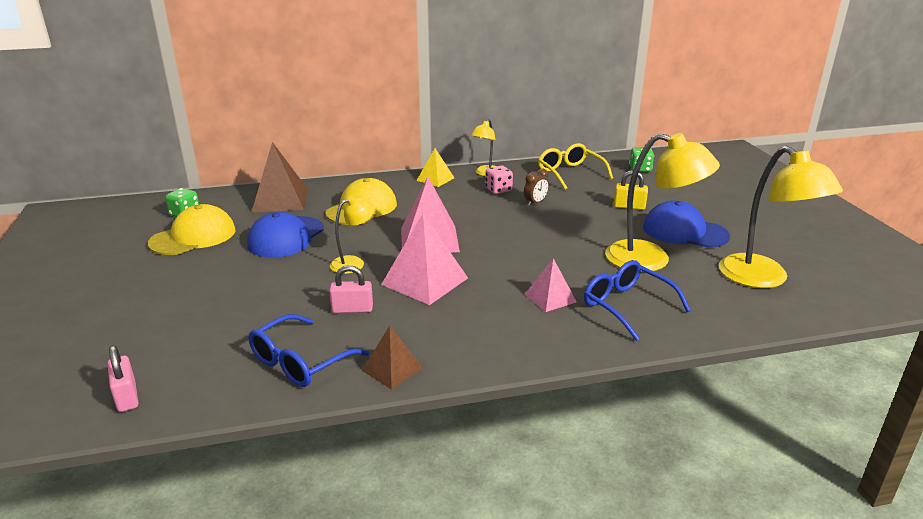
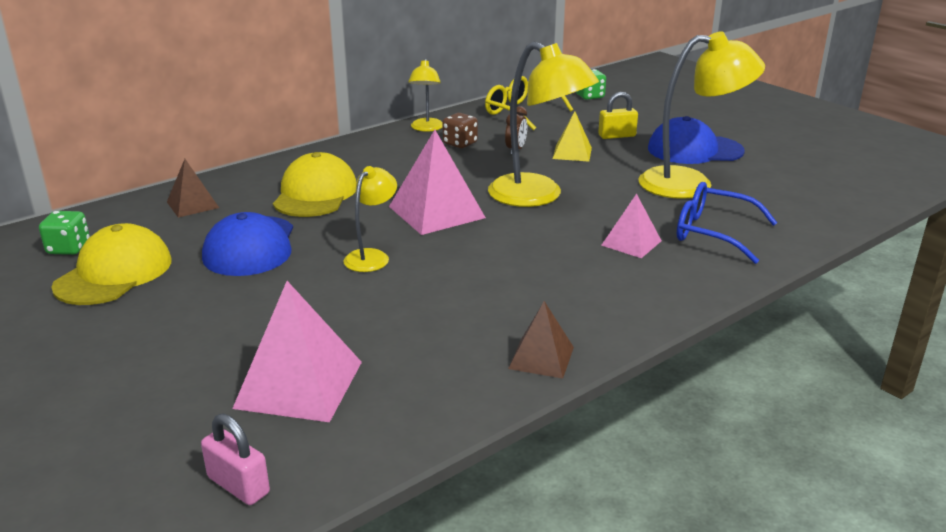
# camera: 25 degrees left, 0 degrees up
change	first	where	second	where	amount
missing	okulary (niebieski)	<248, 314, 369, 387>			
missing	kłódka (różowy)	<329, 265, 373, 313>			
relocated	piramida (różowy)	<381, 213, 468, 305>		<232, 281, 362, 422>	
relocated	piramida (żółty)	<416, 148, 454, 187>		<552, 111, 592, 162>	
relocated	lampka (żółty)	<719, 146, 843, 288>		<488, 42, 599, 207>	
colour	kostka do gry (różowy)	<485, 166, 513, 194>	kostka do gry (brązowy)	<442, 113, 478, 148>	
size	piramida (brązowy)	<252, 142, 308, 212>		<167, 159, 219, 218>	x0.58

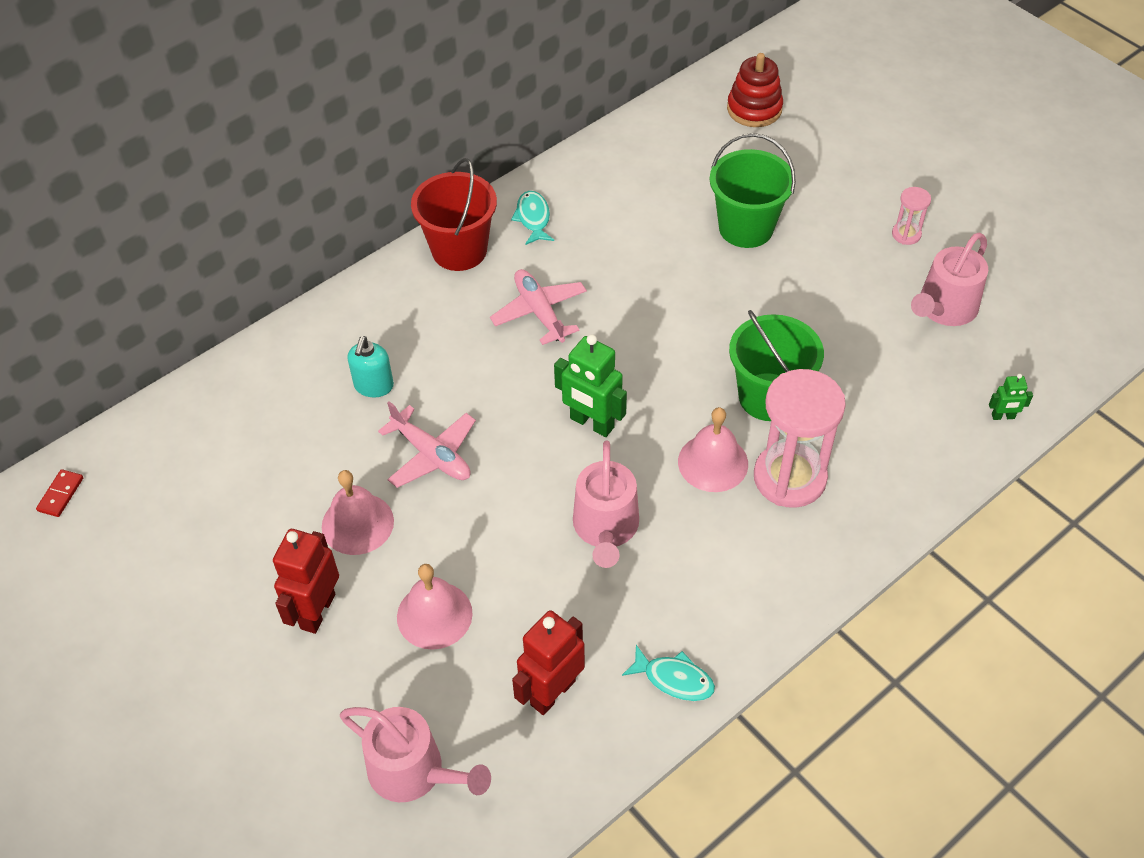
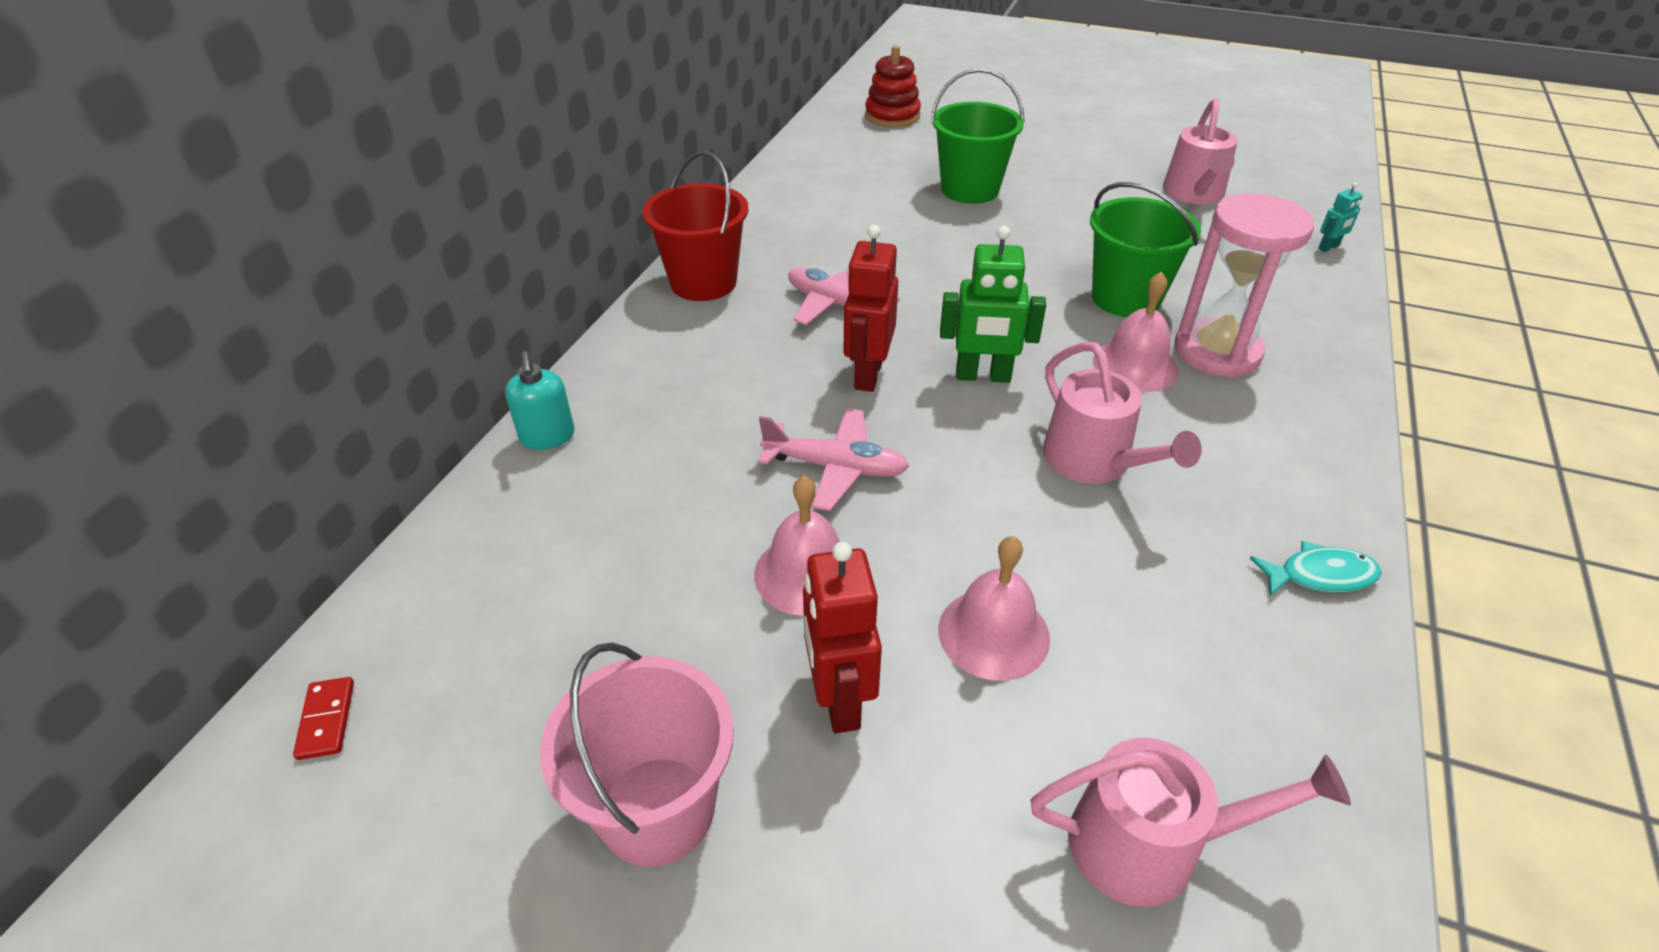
# camera: 30 degrees left, 10 degrees down
change	first	where	second	where	amount
missing	ryba (turkusowy)	<511, 191, 554, 245>			
missing	klepsydra (różowy)	<892, 187, 931, 245>			
appeared			wiadro (różowy)	<540, 643, 734, 867>	
relocated	dozownik mydła (turkusowy)	<348, 336, 394, 397>		<505, 351, 575, 450>	
relocated	robot (czerwony)	<512, 610, 585, 715>		<844, 225, 898, 392>	
colour	robot (zielony)	<989, 374, 1033, 420>	robot (turkusowy)	<1318, 182, 1363, 252>	

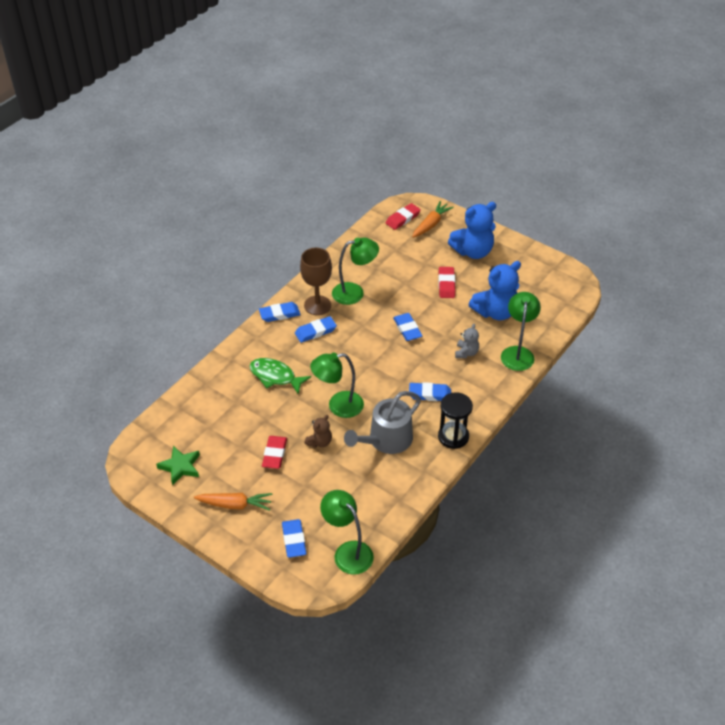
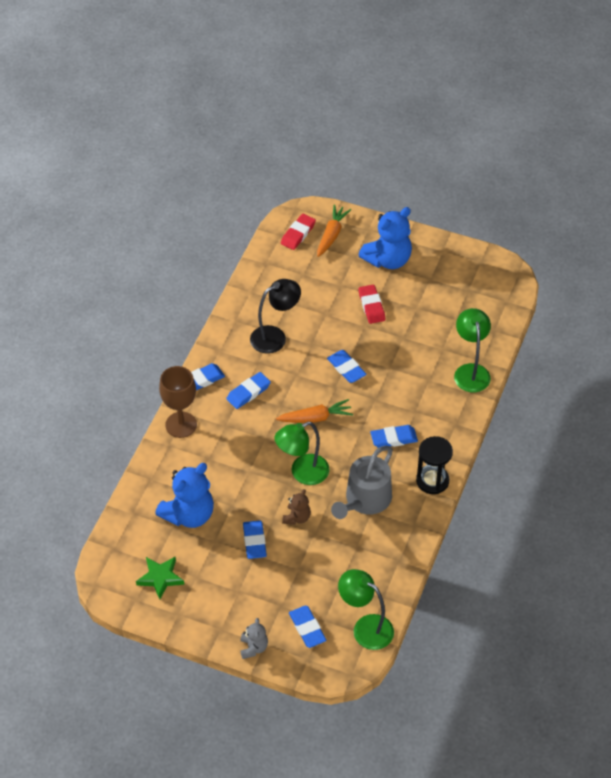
# camera: 15 degrees left, 5 degrees up
change	first	where	second	where	amount
missing	ryba (zielony)	<249, 358, 311, 394>			
relocated	marchewka (pomarańczowy)	<194, 493, 272, 511>		<276, 399, 353, 423>	
relocated	kielich (brązowy)	<300, 248, 332, 315>		<159, 366, 197, 438>	
relocated	miś (szary)	<455, 324, 479, 358>		<240, 618, 268, 659>	
relocated	miś (niebieski)	<468, 261, 521, 321>		<155, 463, 214, 528>	
colour	gumka do mazania (czerwony)	<262, 436, 287, 469>	gumka do mazania (niebieski)	<243, 520, 267, 559>	
colour	lampka (zielony)	<332, 237, 379, 305>	lampka (czarny)	<250, 279, 301, 354>	

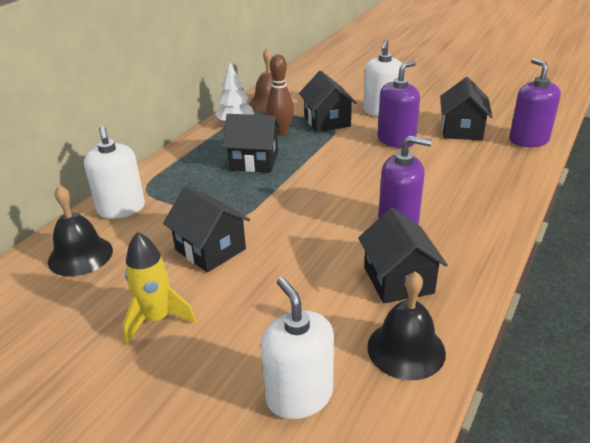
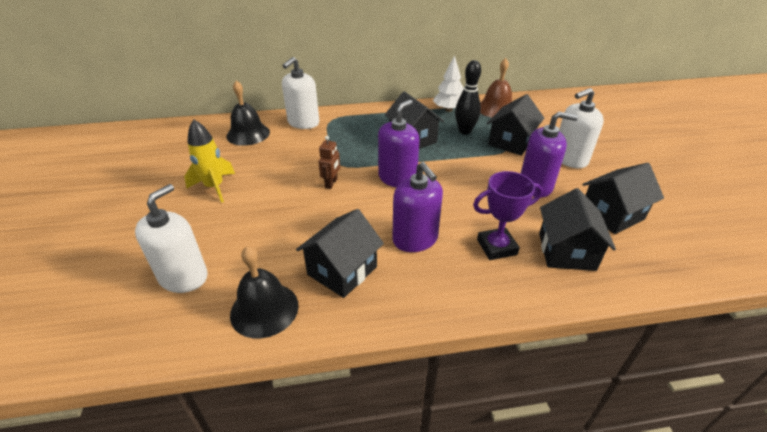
# camera: 50 degrees right, 5 degrees up
change	first	where	second	where	amount
appeared			robot (brązowy)	<318, 136, 340, 189>	
appeared			puchar (fioletowy)	<473, 171, 543, 260>	
relocated	domek (czarny)	<163, 186, 250, 272>		<539, 188, 616, 271>	
relocated	dozownik mydła (fioletowy)	<509, 58, 561, 147>		<378, 100, 420, 188>	
colour	kręgiel (brązowy)	<266, 54, 294, 136>	kręgiel (czarny)	<455, 60, 481, 135>	

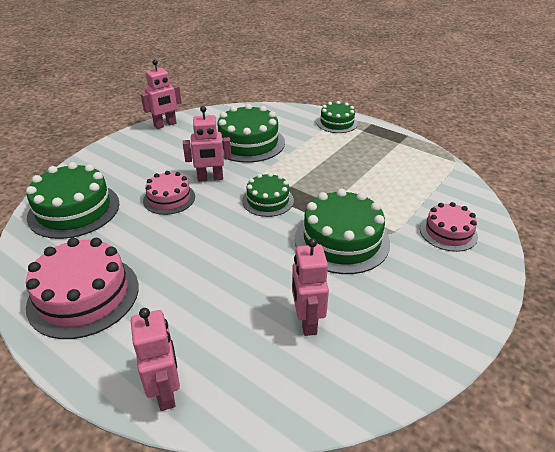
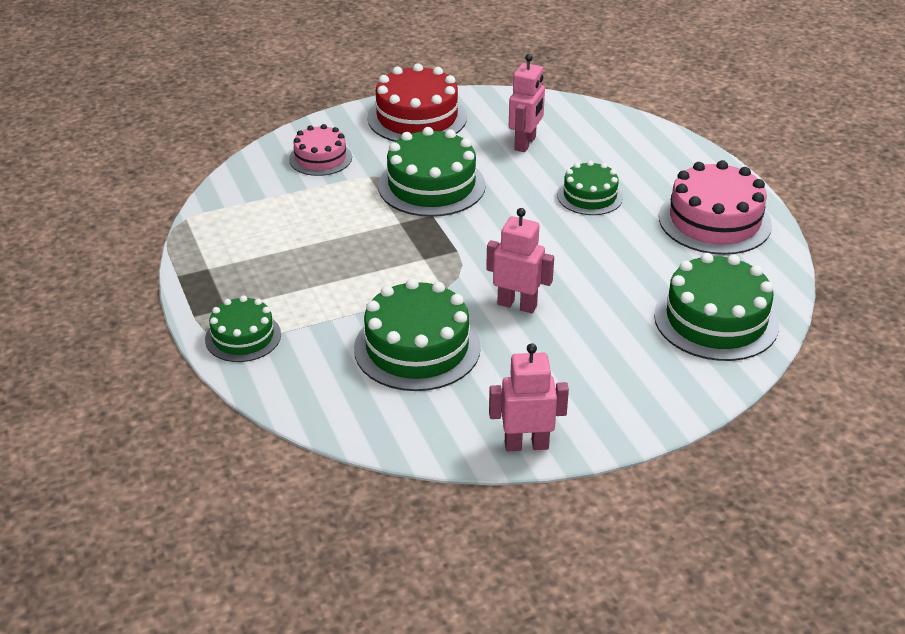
# camera: 150 degrees left, 0 degrees up
change	first	where	second	where	amount
missing	robot (różowy)	<131, 308, 180, 411>			
missing	tort (różowy)	<143, 171, 195, 215>			
appeared			tort (czerwony)	<367, 63, 467, 142>	
relocated	tort (zielony)	<242, 172, 294, 217>		<557, 160, 623, 215>	

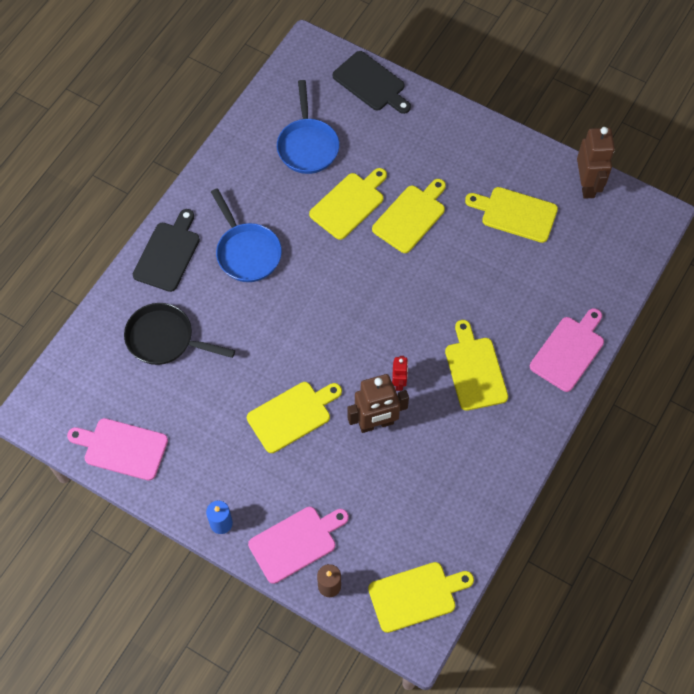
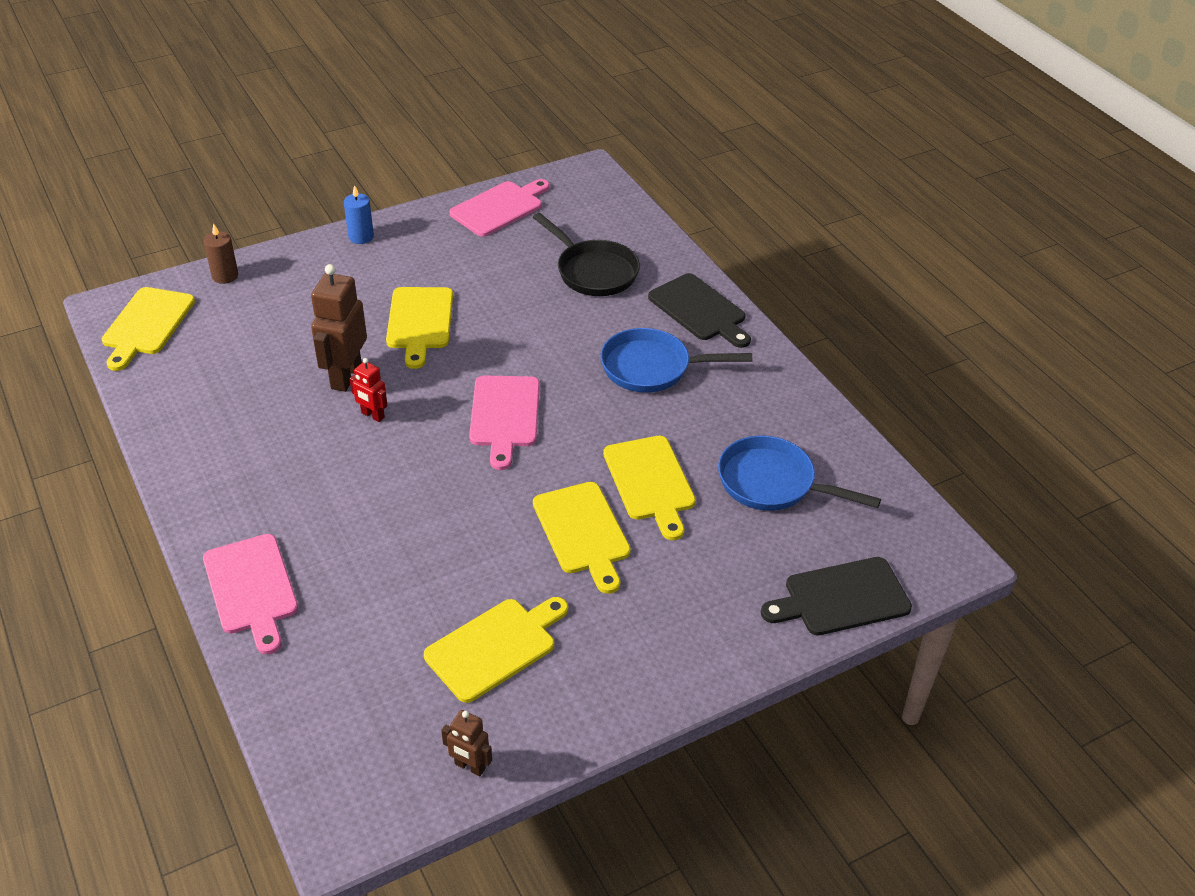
# camera: 120 degrees right, 20 degrees down
change	first	where	second	where	amount
missing	deska do krojenia (żółty)	<445, 320, 508, 411>			
relocated	deska do krojenia (różowy)	<248, 507, 349, 584>		<469, 376, 540, 470>	
spun	patelnia (czarny)	<124, 303, 235, 365>		<533, 213, 640, 296>	90 degrees clockwise
size	robot (brązowy)	<577, 127, 615, 199>		<441, 710, 492, 776>	x0.53

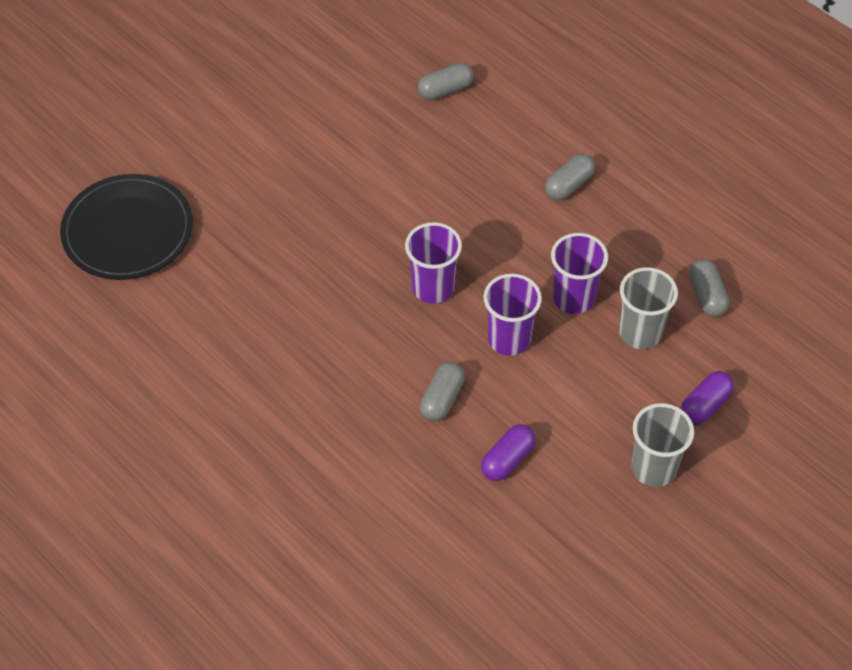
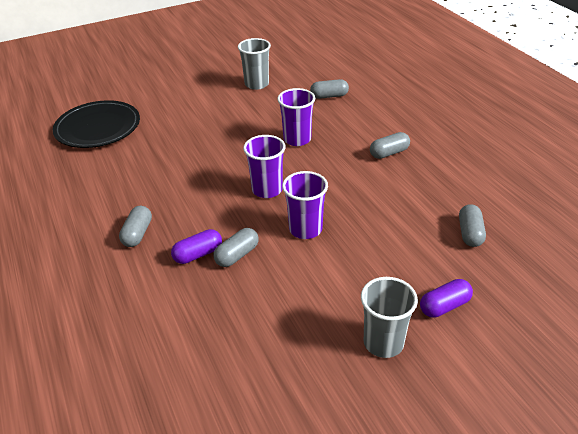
# camera: 20 degrees right, 15 degrees down
change	first	where	second	where	amount
appeared			kapsułka (szary)	<119, 206, 152, 247>	
relocated	kapsułka (fioletowy)	<481, 424, 536, 481>		<171, 229, 222, 264>	
relocated	szklanka (fioletowy)	<551, 233, 608, 314>		<277, 88, 315, 146>	
relocated	szklanka (szary)	<619, 267, 678, 349>		<238, 38, 271, 90>	

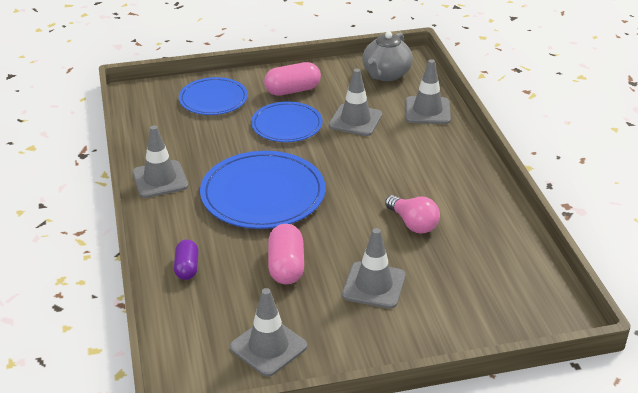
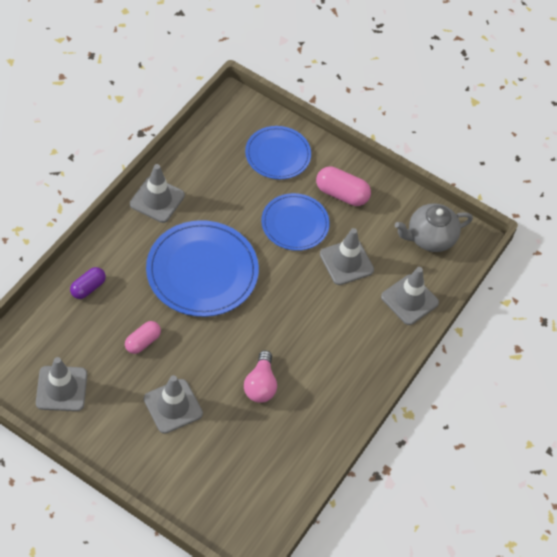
# camera: 40 degrees right, 20 degrees up
change	first	where	second	where	amount
size	kapsułka (różowy)	<268, 224, 304, 284>		<125, 321, 161, 354>	x0.66

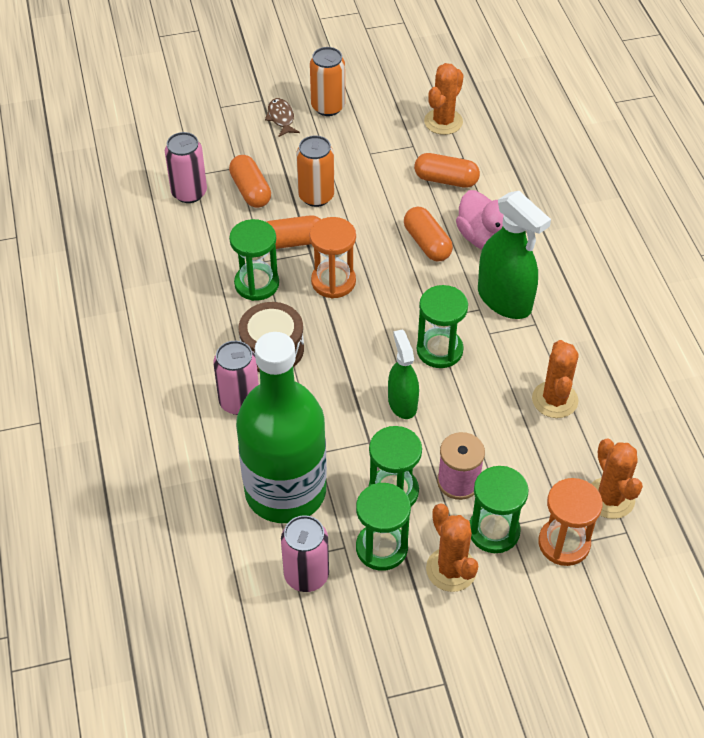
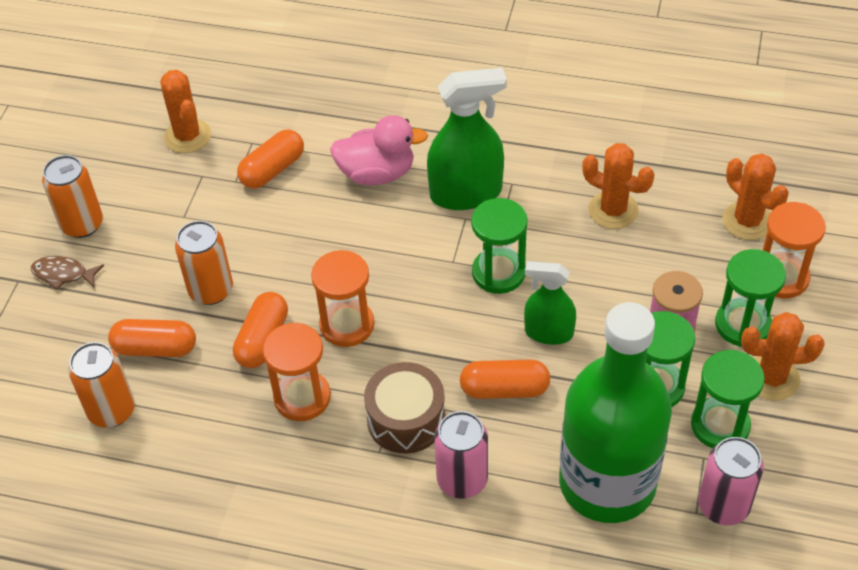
# camera: 60 degrees left, 0 degrees up
change	first	where	second	where	amount
relocated	kapsułka (pomarańczowy)	<404, 207, 453, 261>		<460, 360, 550, 399>	
colour	puszka (różowy)	<165, 132, 207, 203>	puszka (pomarańczowy)	<69, 342, 135, 428>	
colour	klepsydra (zielony)	<229, 219, 279, 301>	klepsydra (pomarańczowy)	<263, 323, 331, 421>	
spun	kaktus (pomarańczowy)	<591, 438, 643, 519>		<722, 153, 789, 240>	45 degrees clockwise

